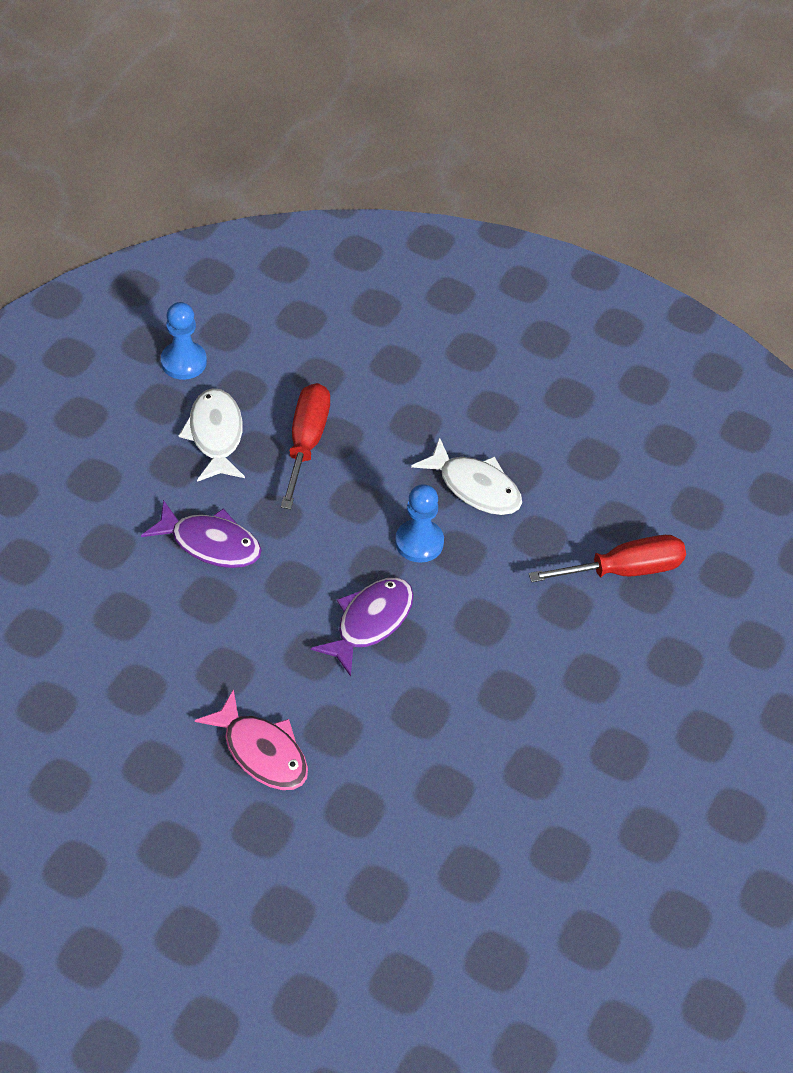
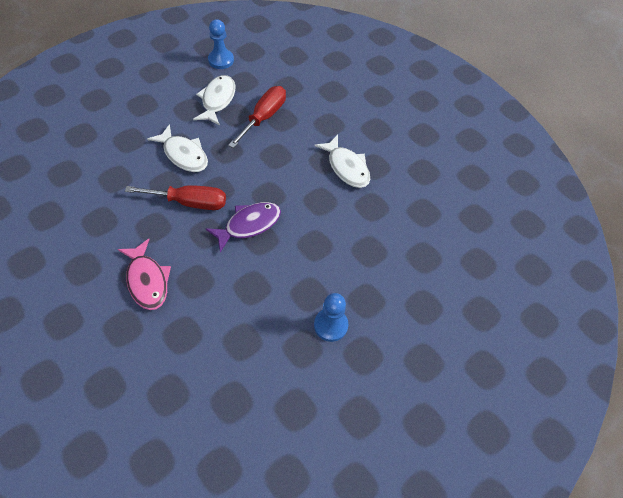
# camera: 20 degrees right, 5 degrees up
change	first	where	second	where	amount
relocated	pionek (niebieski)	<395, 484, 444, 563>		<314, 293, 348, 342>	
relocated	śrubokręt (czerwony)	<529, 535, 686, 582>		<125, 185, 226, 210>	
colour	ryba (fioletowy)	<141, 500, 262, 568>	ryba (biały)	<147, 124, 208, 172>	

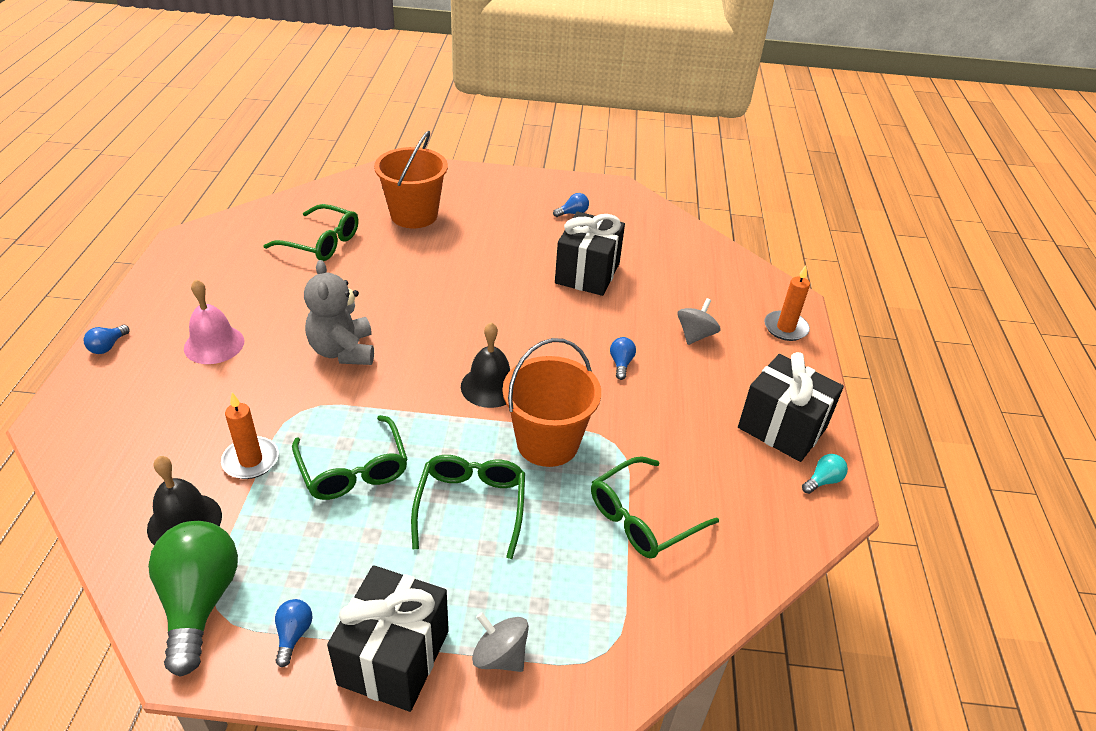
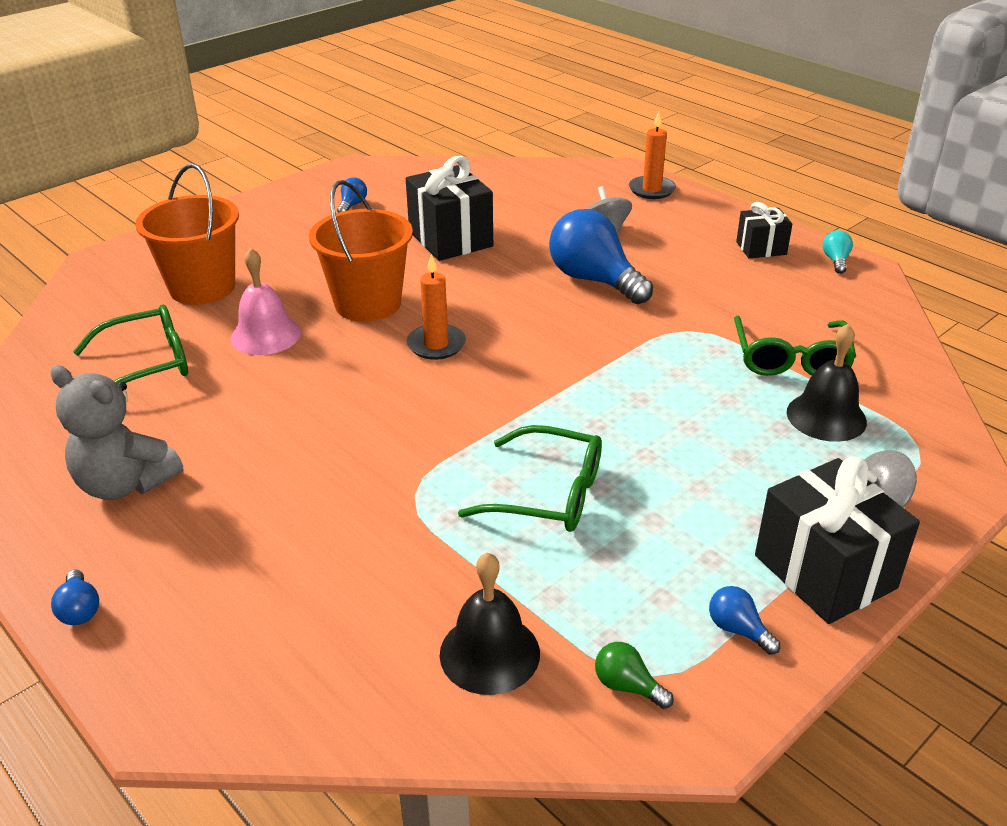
# camera: 45 degrees left, 5 degrees down
change	first	where	second	where	amount
missing	okulary (zielony)	<411, 455, 525, 559>			
relocated	dzwonek (różowy)	<184, 279, 244, 364>		<230, 248, 301, 355>	
relocated	świeca (pomarańczowy)	<221, 393, 279, 479>		<406, 254, 466, 360>	
relocated	miś (szary)	<304, 260, 374, 365>		<50, 365, 183, 500>	
relocated	dzwonek (czarny)	<461, 322, 510, 408>		<787, 324, 867, 442>	
relocated	wiadro (pomarańczowy)	<503, 338, 601, 467>		<309, 180, 413, 322>	
size	żarówka (zielony)	<148, 521, 238, 677>		<595, 642, 674, 709>	x0.43
size	żarówka (niebieski)	<610, 337, 636, 380>		<549, 209, 653, 304>	x2.32
size	prezent (czarny)	<738, 352, 844, 462>		<736, 202, 792, 258>	x0.57

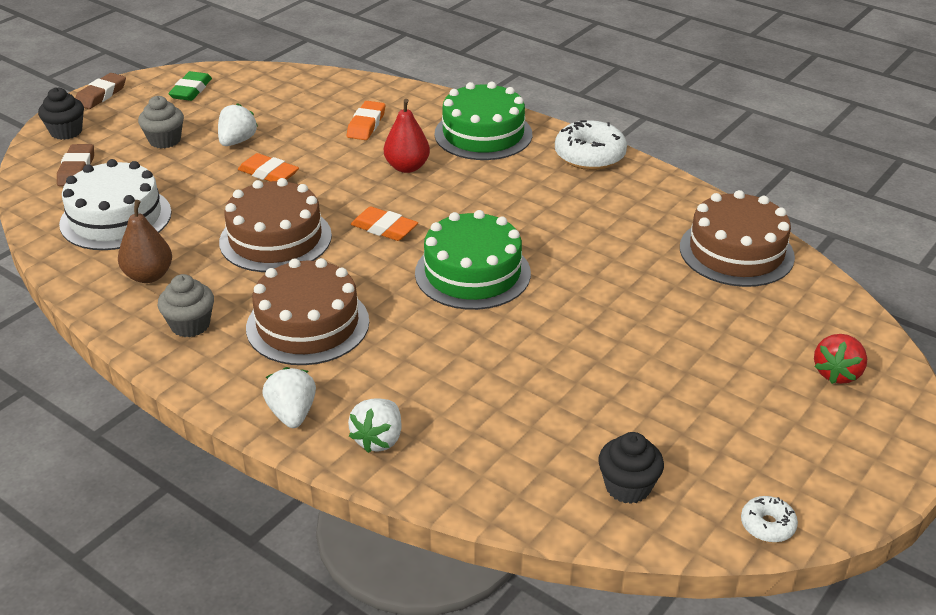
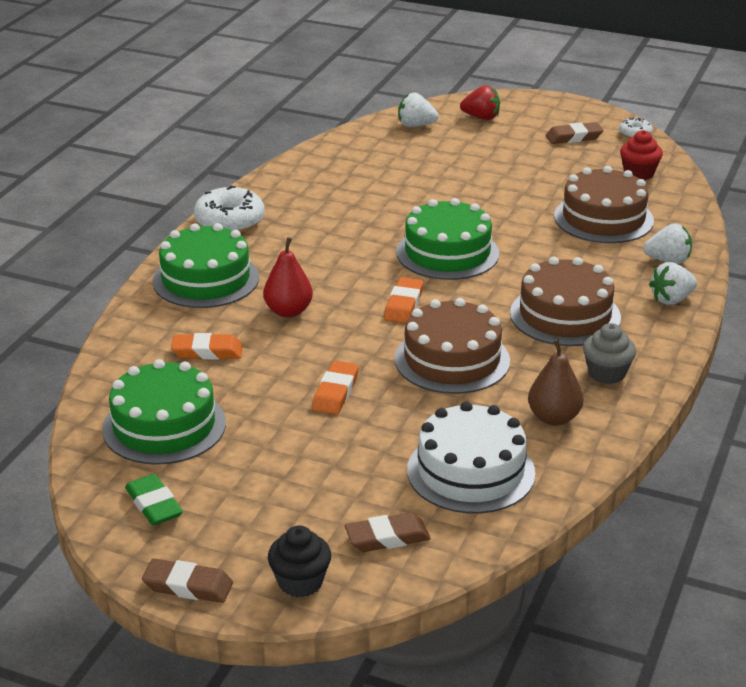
# camera: 105 degrees left, 5 degrees down
change	first	where	second	where	amount
missing	muffinka (szary)	<138, 96, 184, 148>			
appeared			tort (zielony)	<102, 359, 226, 465>	
appeared			gumka do mazania (brązowy)	<546, 122, 603, 144>	
relocated	truskawka (biały)	<218, 103, 258, 146>		<398, 93, 439, 127>	
relocated	tort (brązowy)	<680, 190, 795, 287>		<554, 166, 654, 243>	
colour	muffinka (czarny)	<598, 432, 664, 504>	muffinka (czerwony)	<620, 130, 663, 180>	
spun	gumka do mazania (zielony)	<168, 71, 212, 101>		<125, 474, 183, 525>	60 degrees clockwise

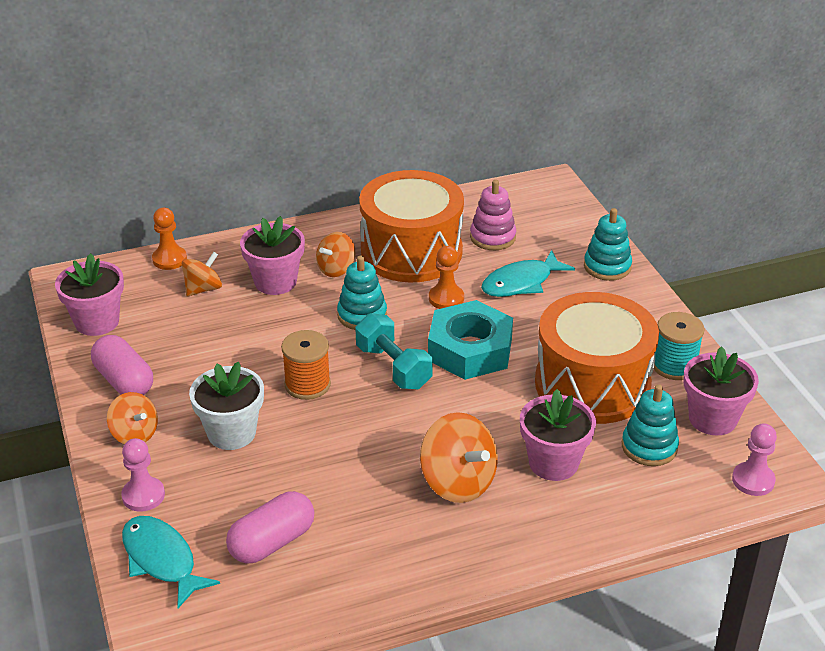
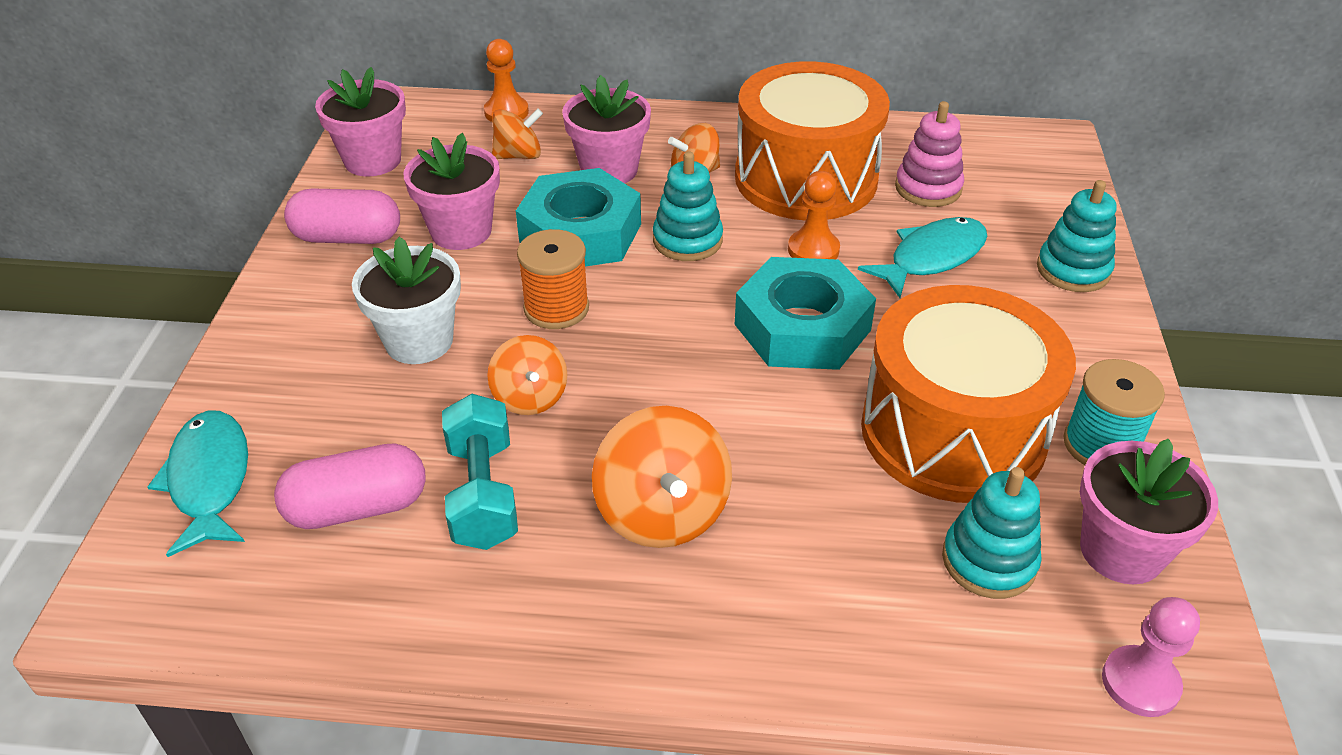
# camera: 25 degrees right, 5 degrees up
change	first	where	second	where	amount
missing	pionek (różowy)	<121, 438, 165, 512>			
appeared			nakrętka (turkusowy)	<516, 168, 641, 267>	
relocated	bączek (pomarańczowy)	<107, 392, 158, 444>		<487, 335, 567, 415>	
relocated	hantel (turkusowy)	<355, 313, 433, 389>		<442, 394, 518, 550>	
relocated	doniczka (różowy)	<520, 389, 596, 481>		<404, 133, 500, 250>	
spun	kapsułka (różowy)	<91, 335, 153, 395>		<284, 189, 400, 244>	75 degrees counterclockwise
spun	ryba (turkusowy)	<481, 250, 575, 297>		<858, 217, 987, 298>	150 degrees clockwise

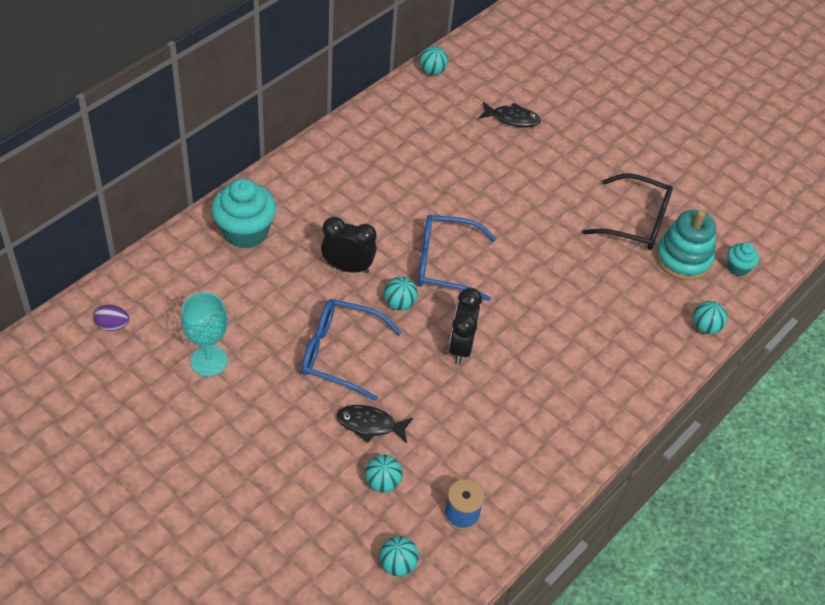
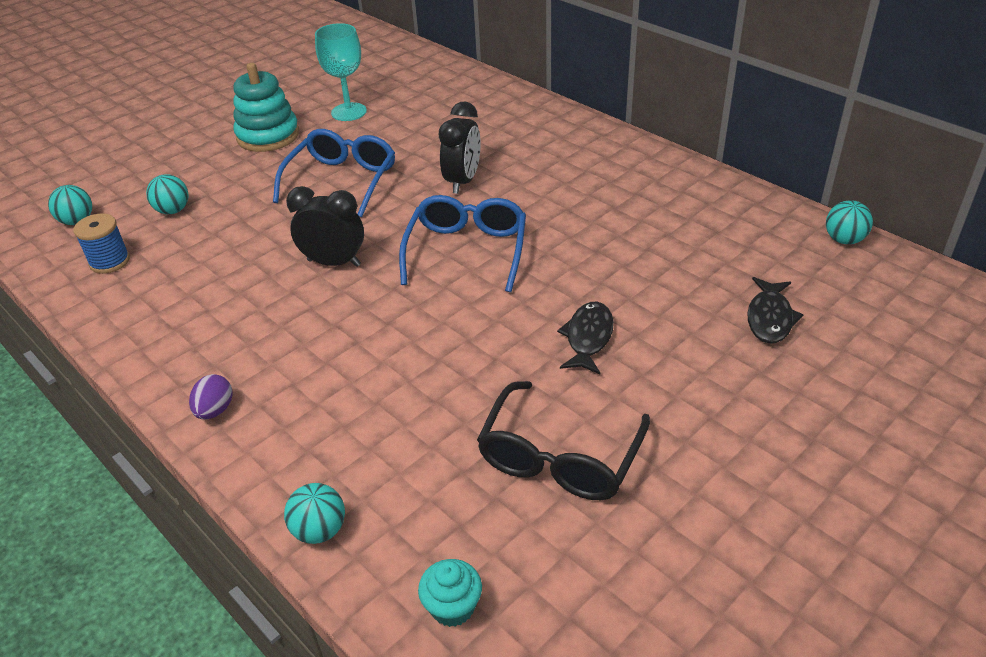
# camera: 100 degrees right, 10 degrees down
change	first	where	second	where	amount
missing	muffinka (turkusowy)	<211, 178, 276, 249>			
missing	piłka (turkusowy)	<384, 277, 418, 310>			
relocated	jajko (fioletowy)	<94, 305, 129, 331>		<189, 374, 233, 419>	
relocated	ryba (czarny)	<337, 405, 413, 443>		<557, 302, 614, 375>	
relocated	zabawka nakładanka (turkusowy)	<656, 210, 716, 281>		<233, 63, 299, 152>	

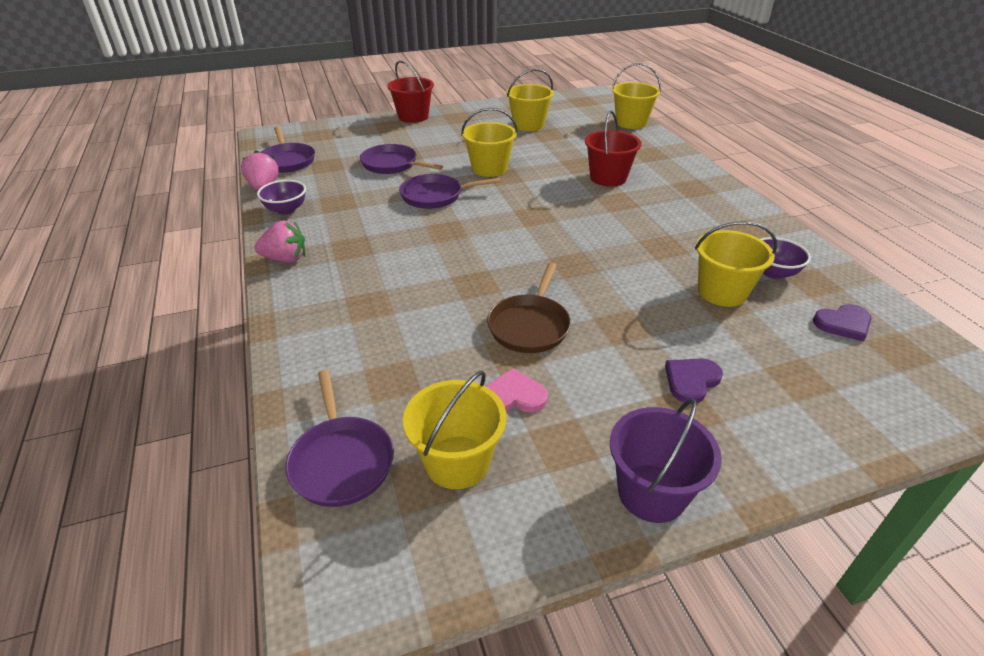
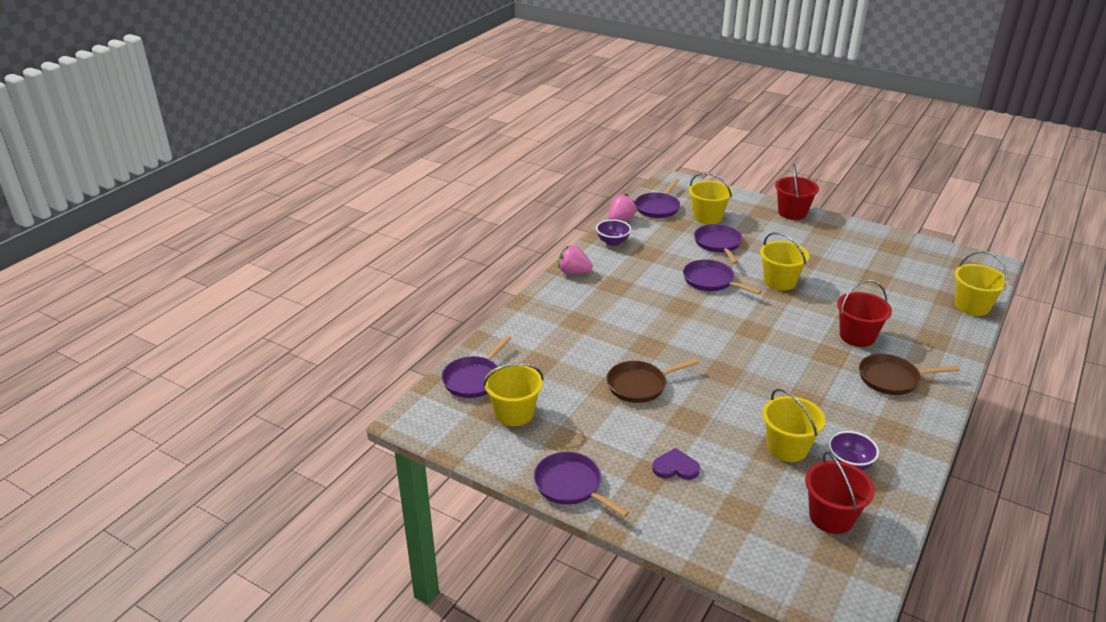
# camera: 50 degrees right, 5 degrees down
change	first	where	second	where	amount
missing	serce (różowy)	<485, 368, 548, 413>			
appeared			patelnia (brązowy)	<859, 354, 959, 395>	
relocated	wiadro (żółty)	<506, 69, 554, 131>		<689, 172, 733, 224>	
exchanged	wiadro (fioletowy)	<610, 398, 722, 523>	patelnia (fioletowy)	<534, 452, 629, 517>	
exchanged	serce (fioletowy)	<813, 304, 872, 342>	wiadro (czerwony)	<805, 451, 875, 534>	
spun	truskawka (różowy)	<255, 221, 305, 263>		<558, 245, 593, 274>	150 degrees clockwise

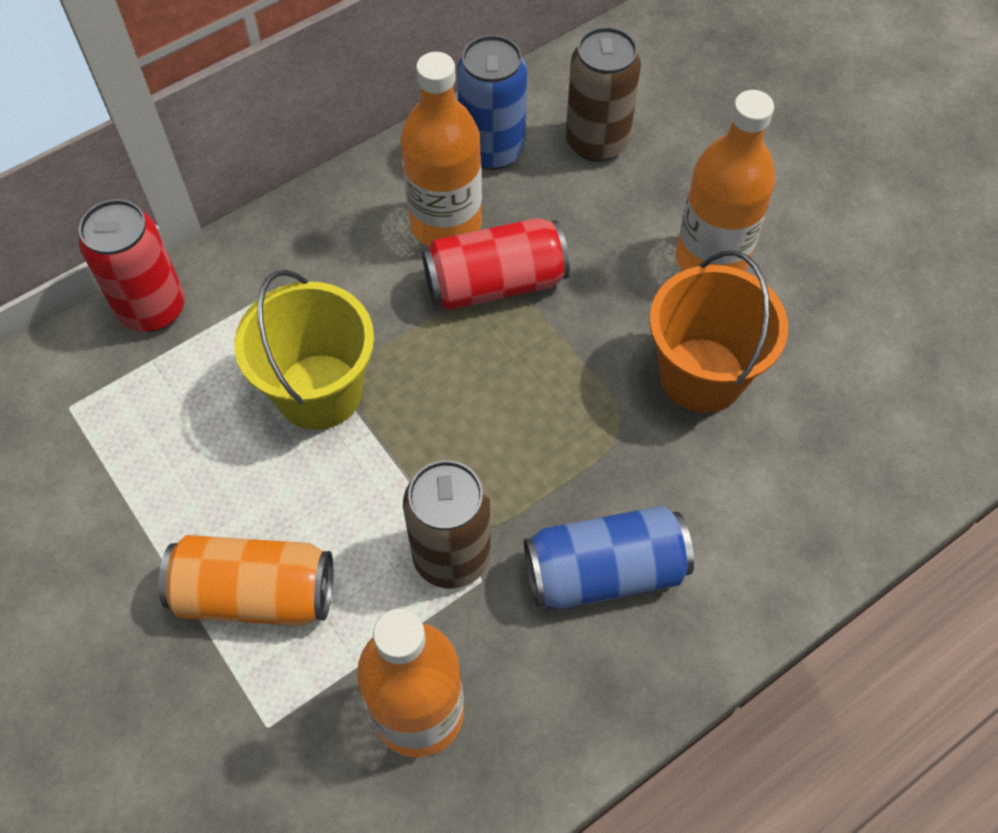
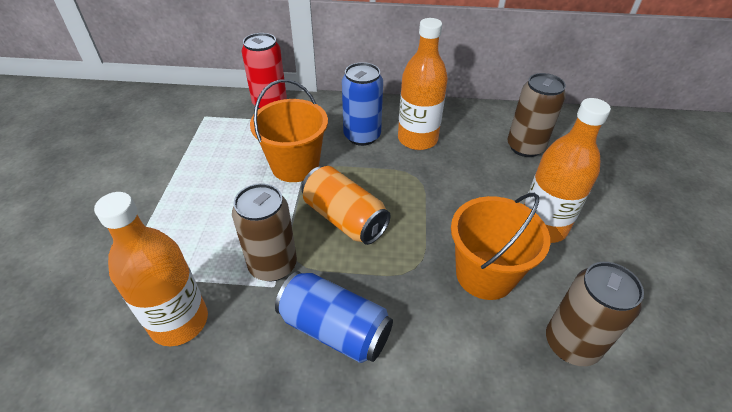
# camera: 40 degrees right, 15 degrees down
change	first	where	second	where	amount
missing	puszka (czerwony)	<422, 218, 570, 310>			
appeared			puszka (brązowy)	<546, 262, 644, 366>	
relocated	puszka (pomarańczowy)	<158, 535, 333, 626>		<301, 166, 391, 245>	
relocated	puszka (niebieski)	<457, 35, 527, 170>		<342, 62, 383, 146>	
colour	wiadro (żółty)	<234, 270, 374, 430>	wiadro (pomarańczowy)	<250, 79, 328, 182>	

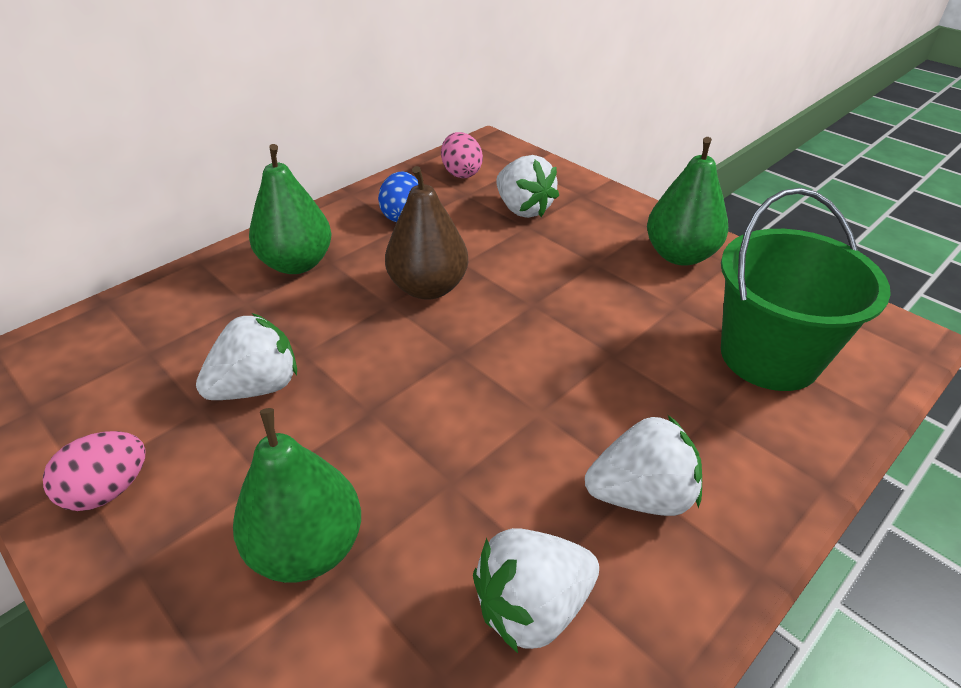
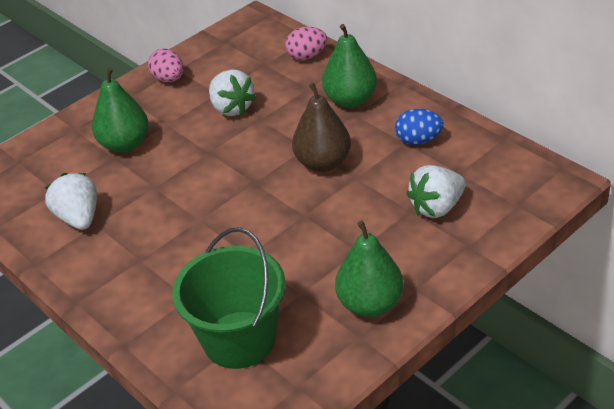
# camera: 95 degrees right, 0 degrees up
change	first	where	second	where	amount
missing	truskawka (biały)	<585, 415, 702, 516>			
relocated	jajko (różowy)	<441, 132, 483, 178>		<285, 27, 327, 60>	

